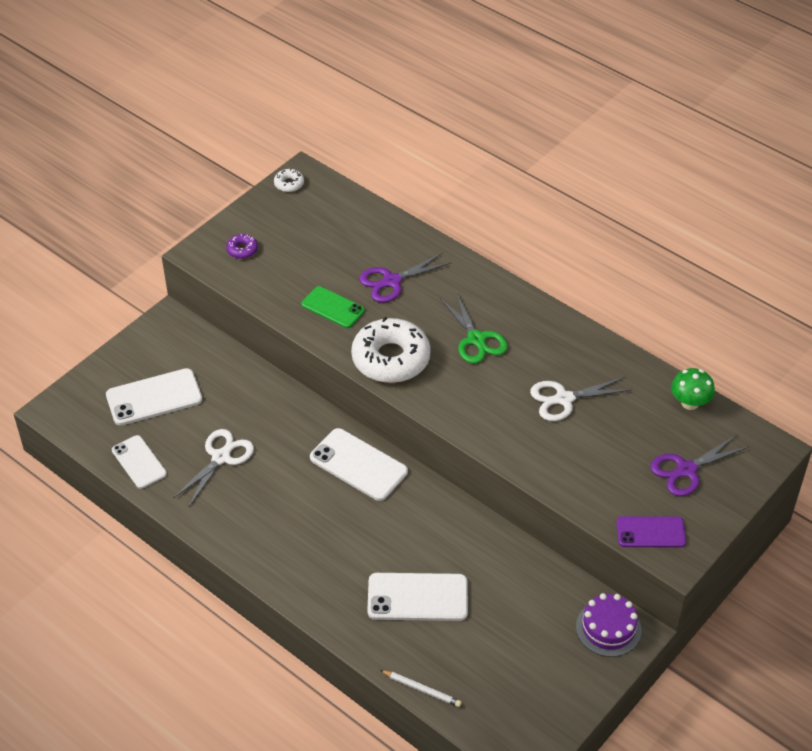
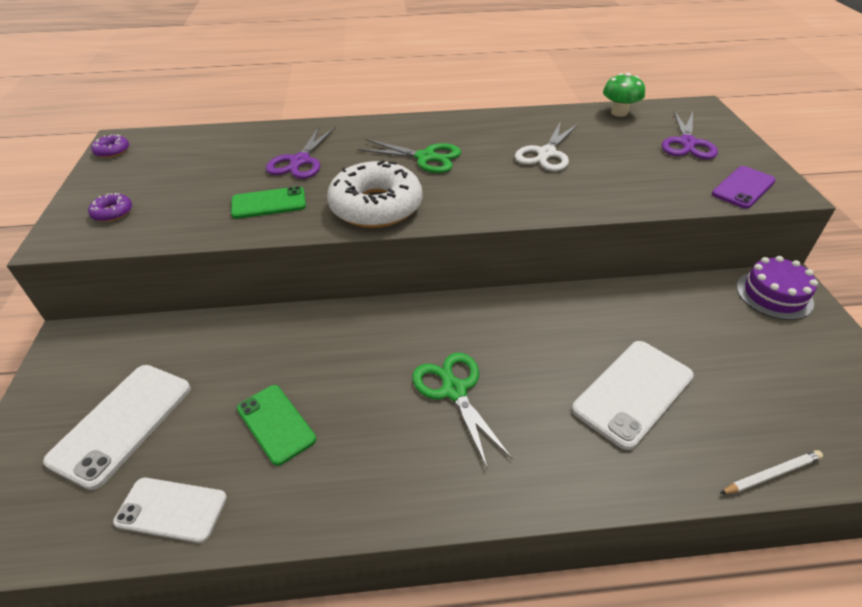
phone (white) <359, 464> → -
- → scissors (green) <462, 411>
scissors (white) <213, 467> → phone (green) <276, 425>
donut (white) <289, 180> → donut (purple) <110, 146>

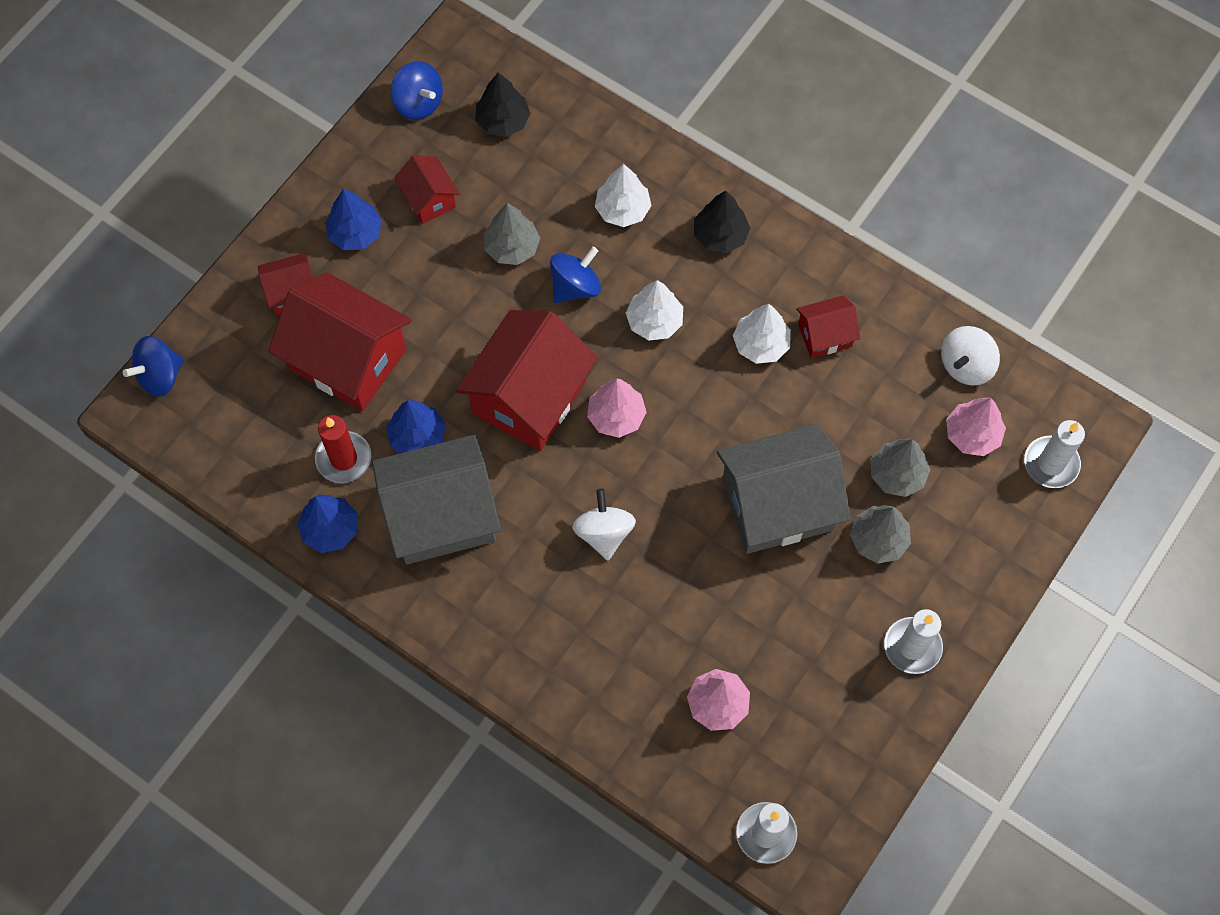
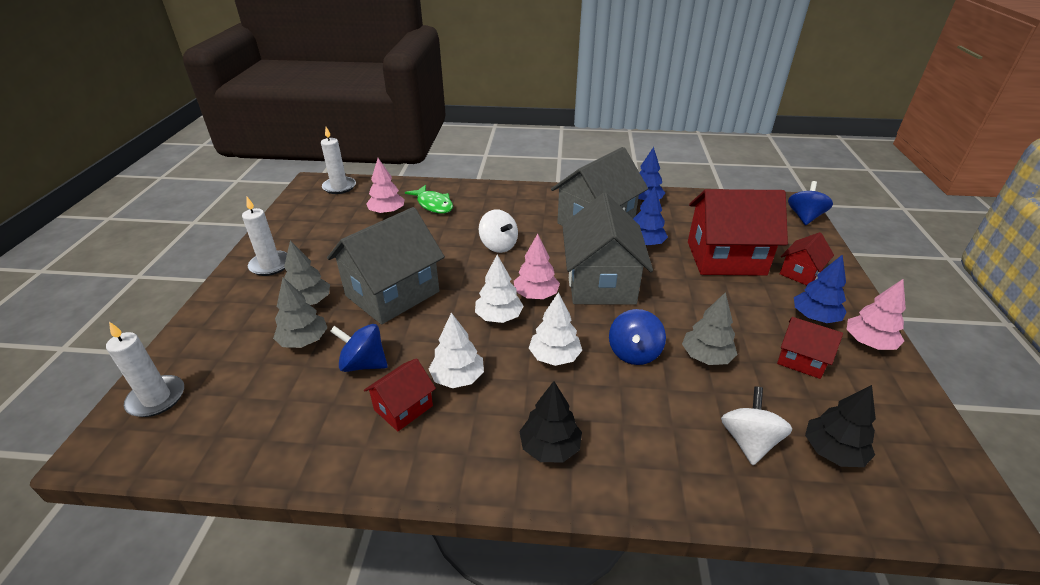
candle (red) <343, 449> → -
- → fish (green) <429, 199>
spinning top (blue) <417, 90> → spinning top (blue) <359, 348>, move
tree (white) <623, 195> → tree (white) <499, 289>, move
spinning top (white) <970, 356> → spinning top (white) <756, 425>, move
tree (pink) <976, 427> → tree (pink) <876, 314>, move
house (red) <527, 380> → house (grey) <607, 249>

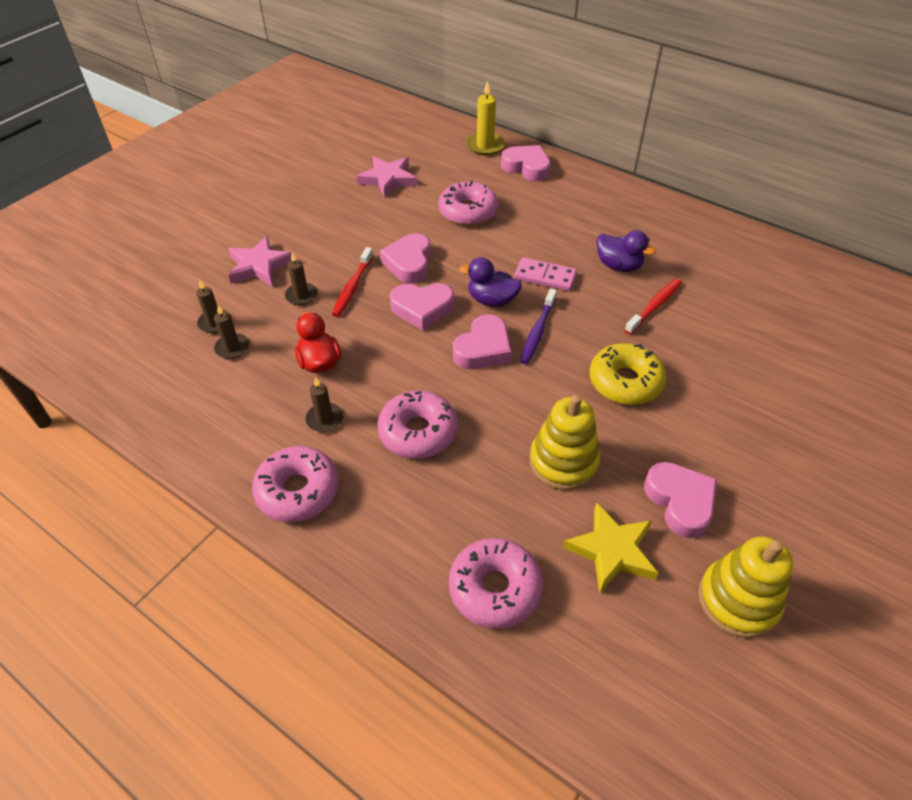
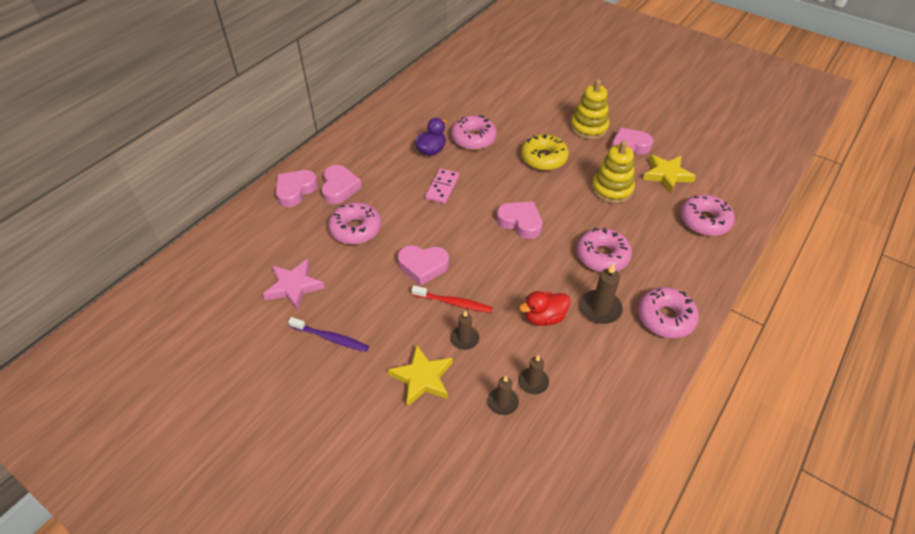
duck (purple) <490, 282> → -
candle (yellow) <485, 118> → -
heart (pink) <422, 306> → heart (pink) <341, 184>, move
toothbrush (purple) <538, 326> → toothbrush (purple) <328, 334>, move
stacking toy (yellow) <745, 587> → stacking toy (yellow) <589, 109>, move
toothbrush (red) <653, 306> → donut (pink) <474, 132>
star (pink) <261, 261> → star (yellow) <420, 375>
candle (brown) <324, 404> → candle (brown) <601, 293>, x1.52

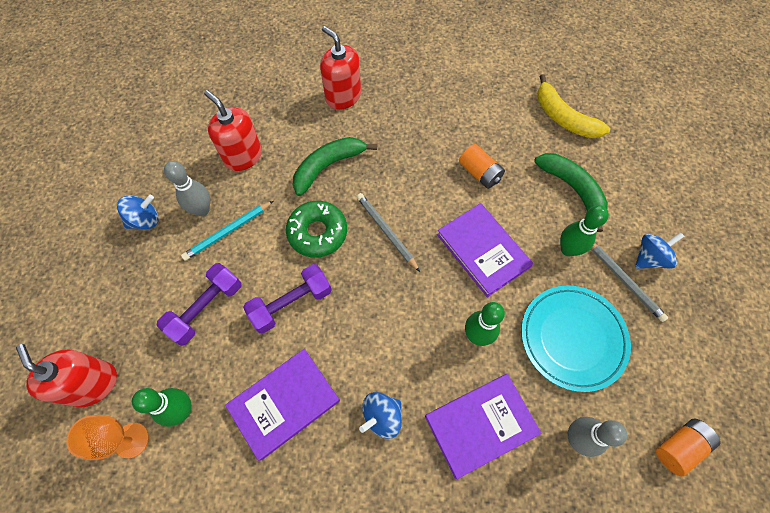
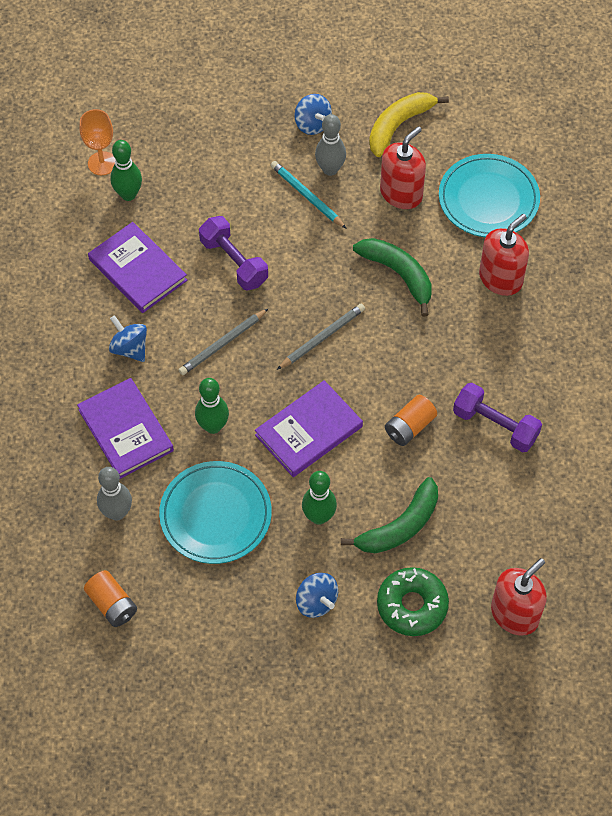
- → plate (turquoise) <489, 195>
soap dispenser (red) <66, 375> → soap dispenser (red) <519, 597>, move
dumbbell (purple) <199, 304> → dumbbell (purple) <497, 417>, move
donut (green) <316, 229> → donut (green) <413, 601>, move
banana (yellow) <573, 106> → banana (yellow) <409, 124>, move
pencil (grey) <629, 282> → pencil (grey) <223, 342>, move

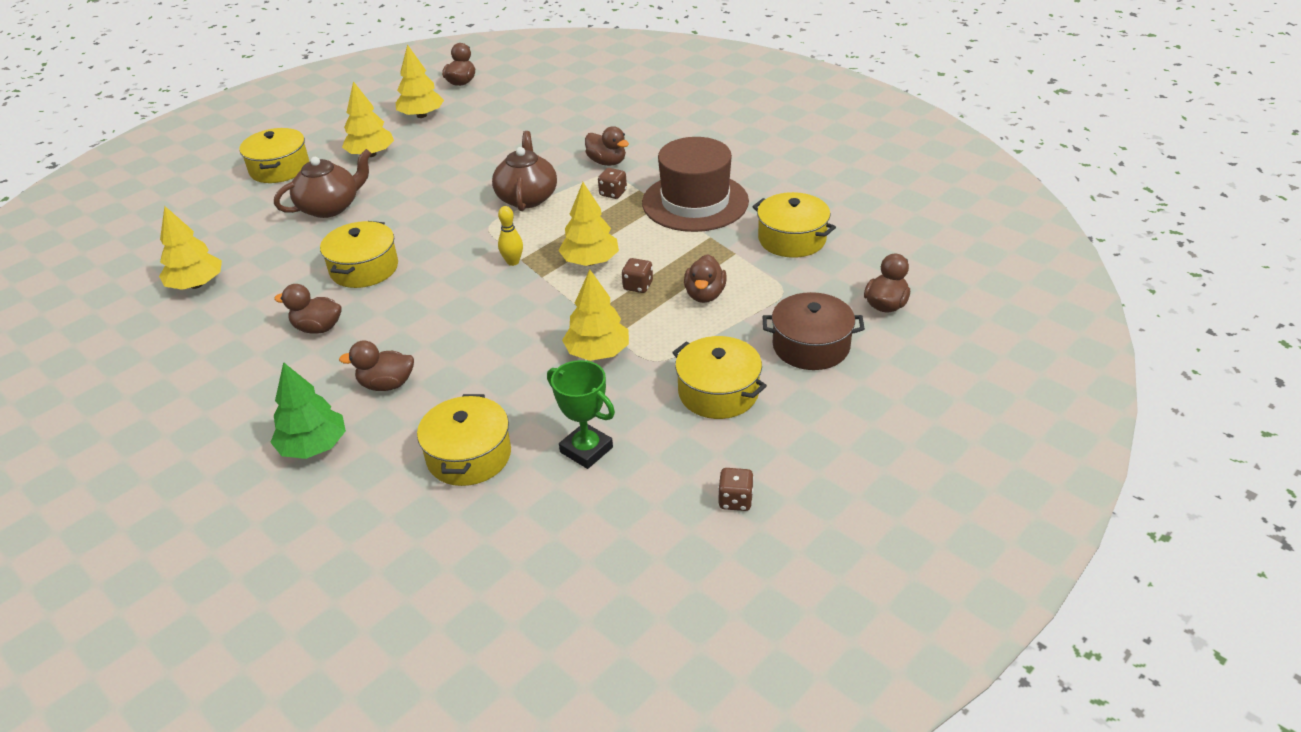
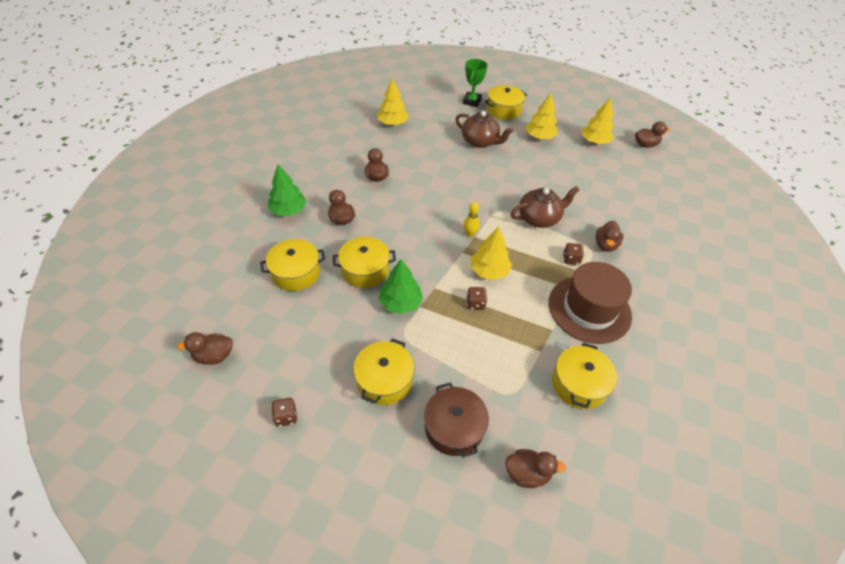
pot (yellow) <359, 254> → pot (yellow) <364, 262>, move
trophy (green) <581, 414> → trophy (green) <475, 83>, move
duck (brown) <705, 278> → duck (brown) <205, 348>, move
tree (yellow) <595, 315> → tree (green) <401, 286>

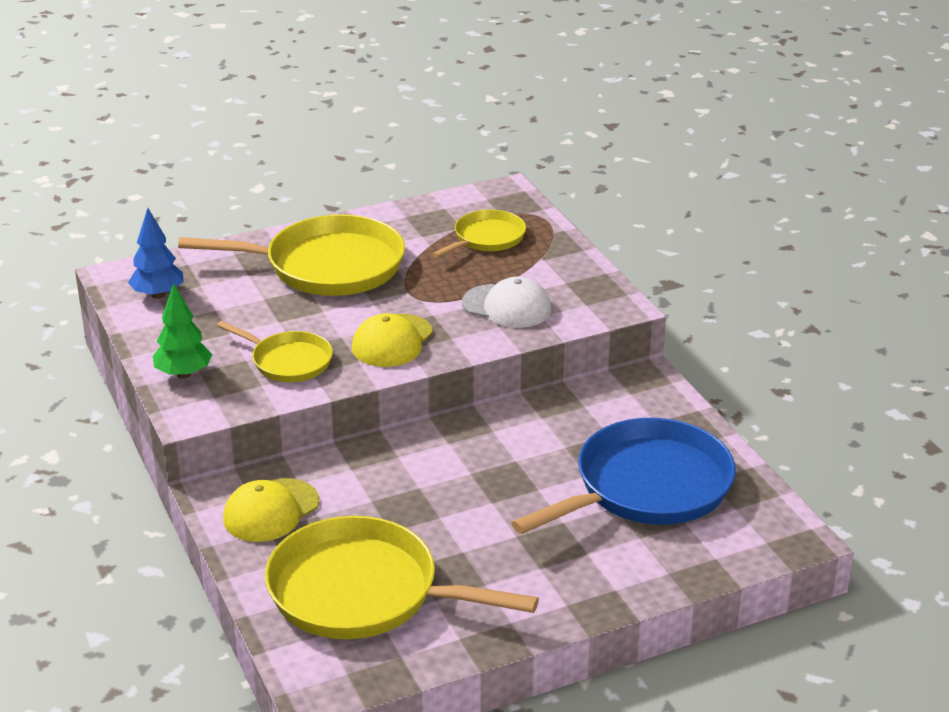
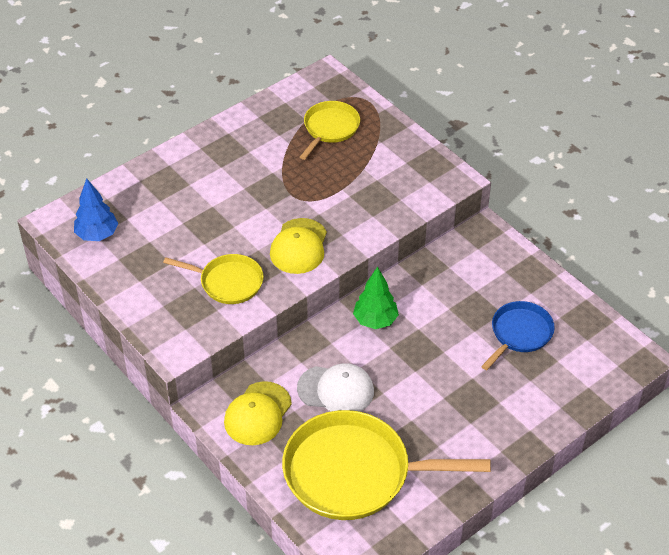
pan (yellow) <291, 255> → -
tree (green) <182, 331> → tree (green) <376, 298>, move
cap (white) <506, 302> → cap (white) <335, 387>, move
pan (blue) <623, 476> → pan (blue) <518, 335>, x0.54

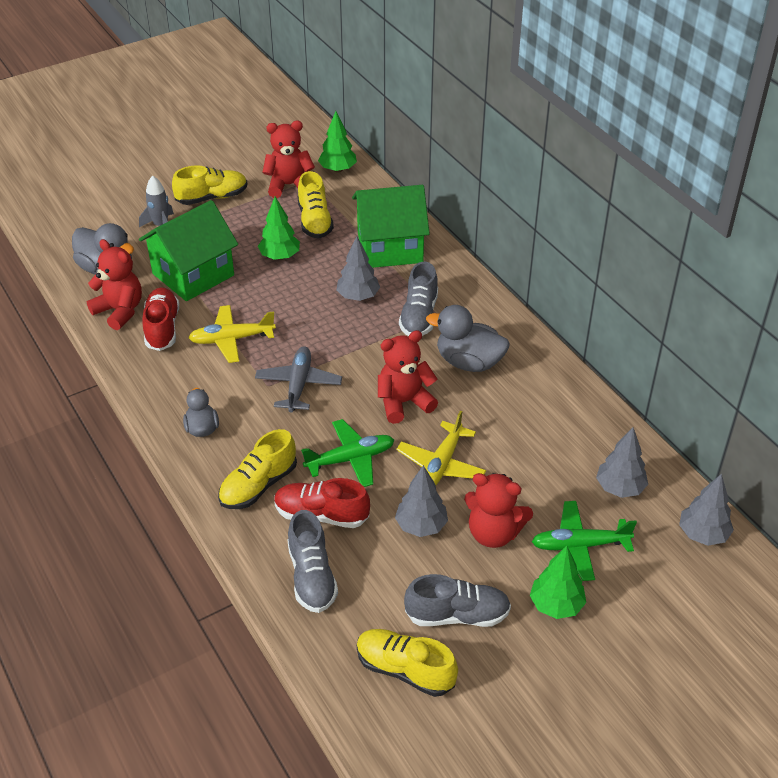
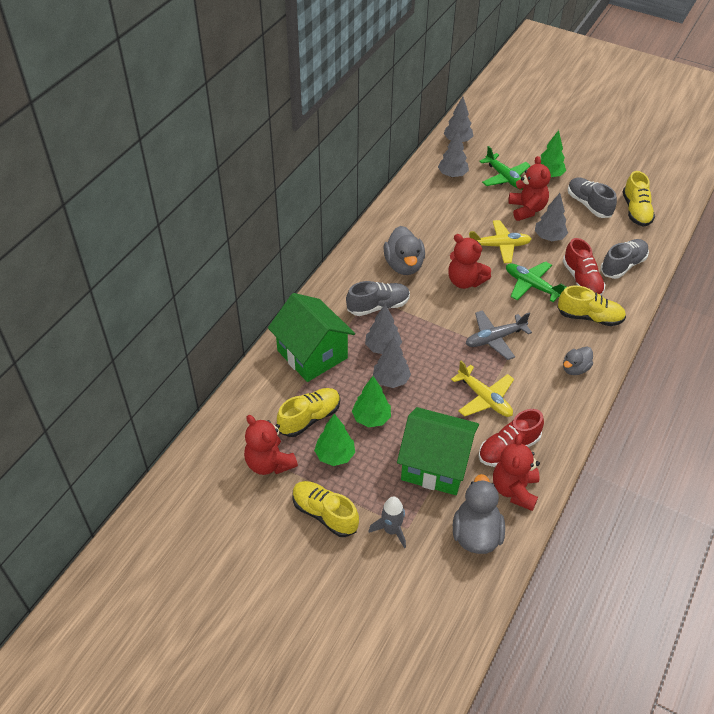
- → tree (grey) <392, 362>
tree (green) <337, 142> → tree (green) <334, 440>, move

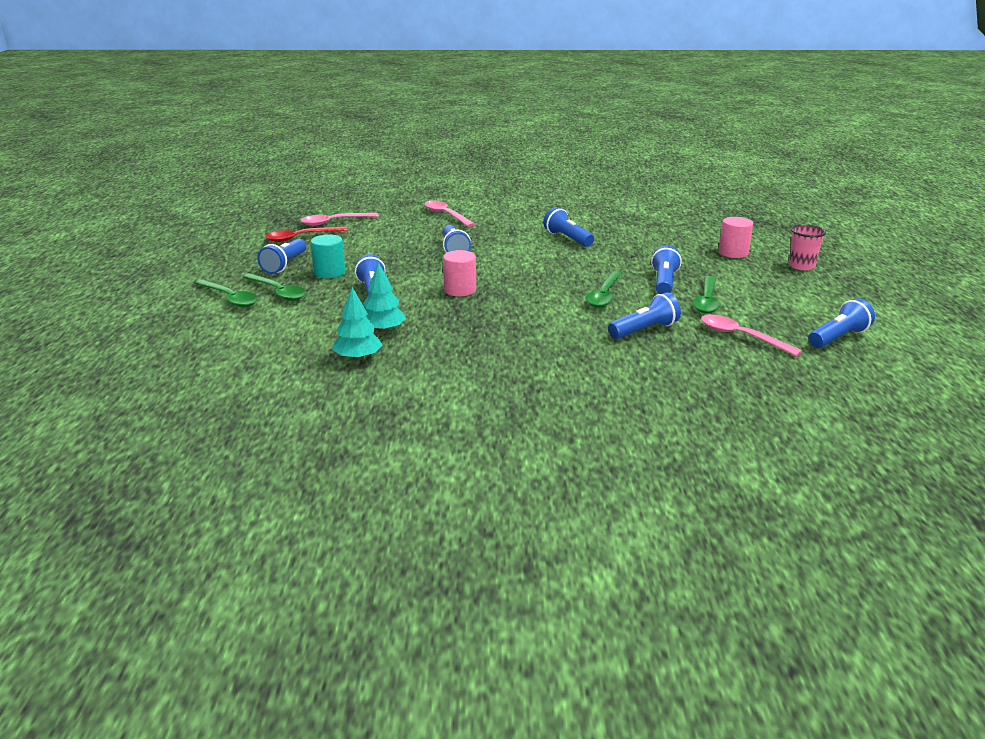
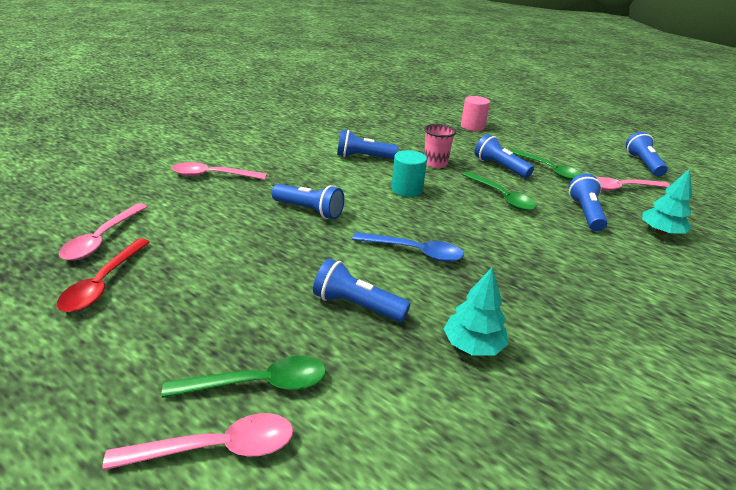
flashlight (blue) <281, 256> → -
cylinder (turquoise) <328, 256> → cylinder (turquoise) <409, 173>, move
tree (turquoise) <357, 323> → tree (turquoise) <667, 202>, move
cup (pink) <807, 247> → cup (pink) <440, 146>, move
cylinder (pink) <459, 273> → spoon (blue) <408, 247>
spoon (green) <226, 293> → spoon (pink) <198, 441>

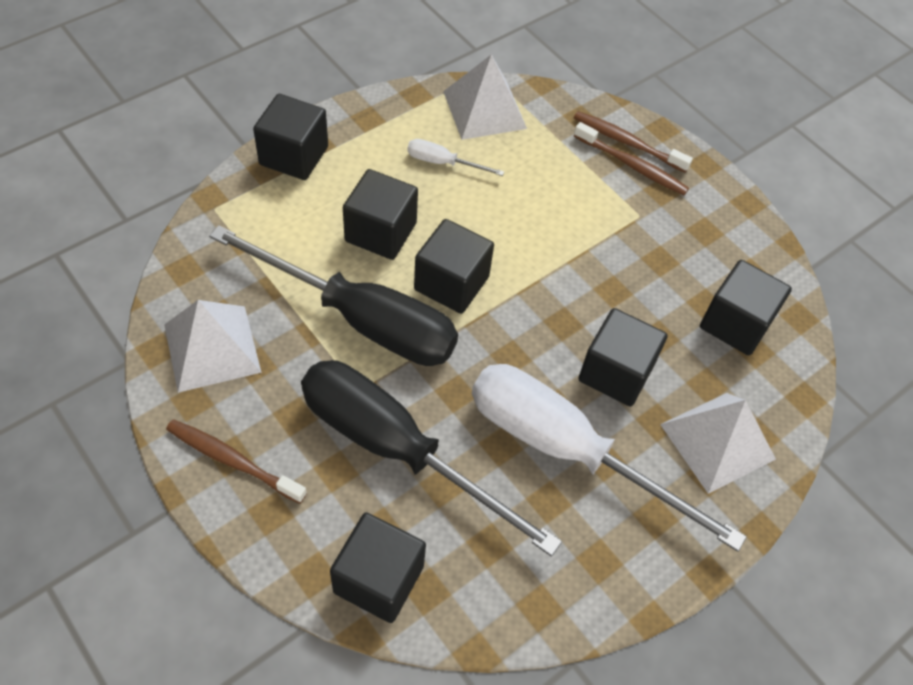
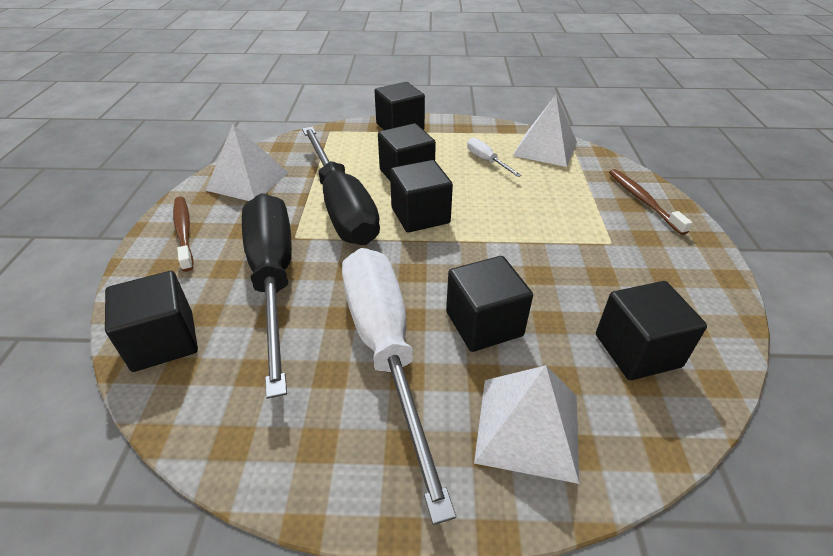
toothbrush (brown) <631, 158> → -

